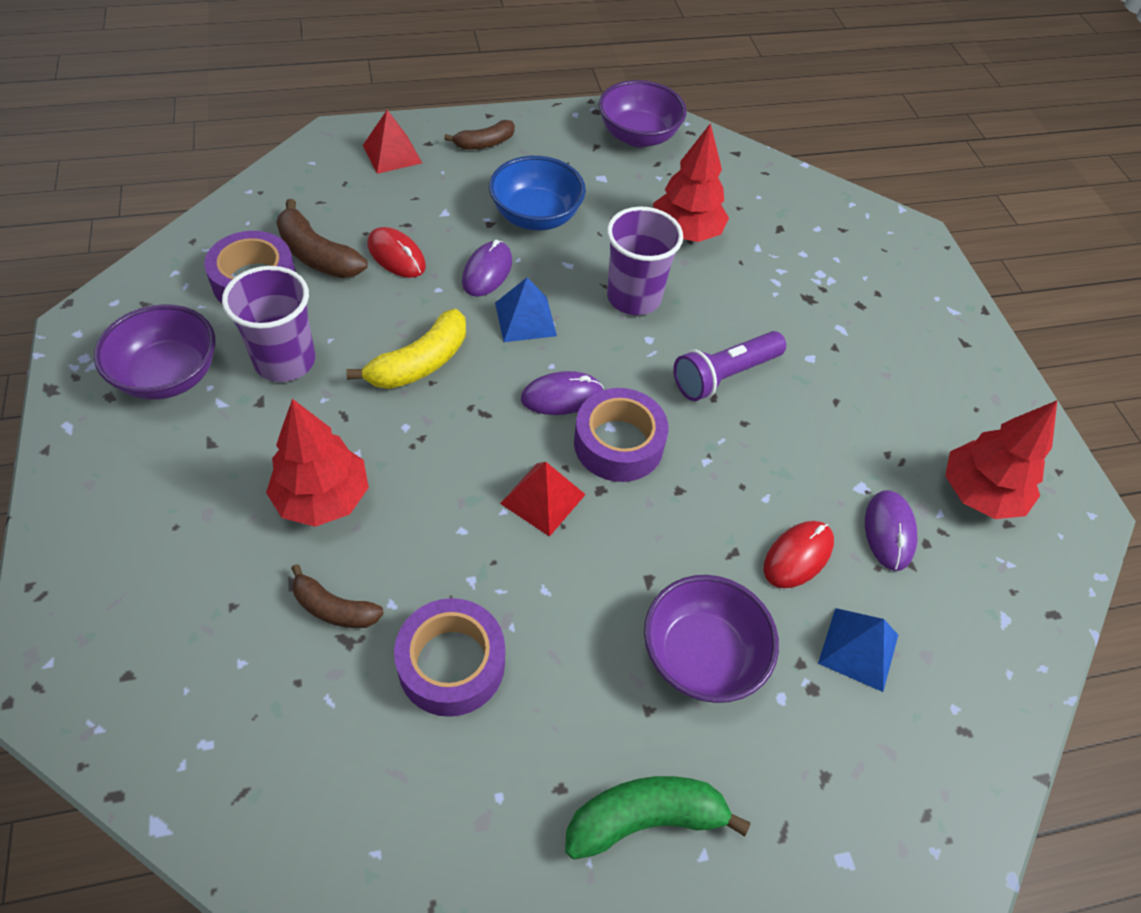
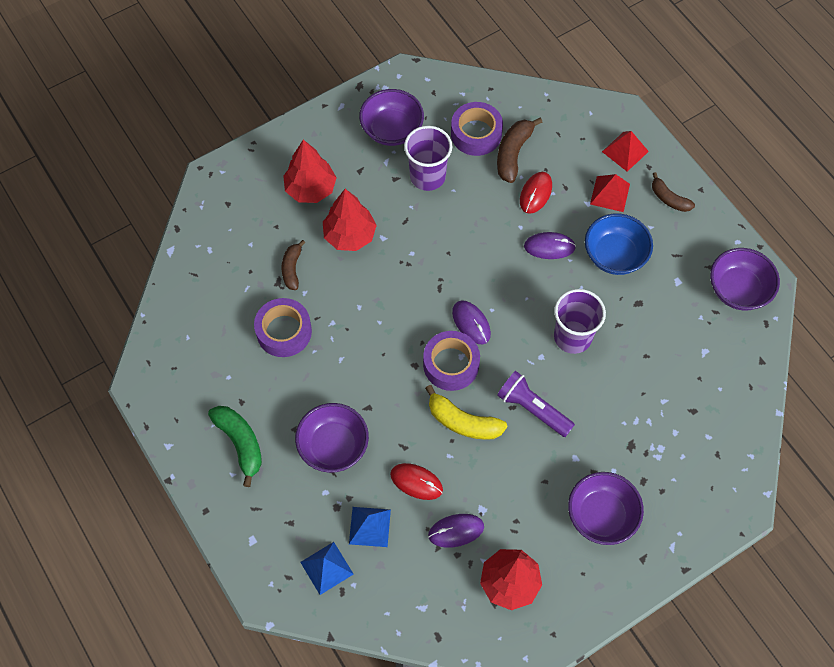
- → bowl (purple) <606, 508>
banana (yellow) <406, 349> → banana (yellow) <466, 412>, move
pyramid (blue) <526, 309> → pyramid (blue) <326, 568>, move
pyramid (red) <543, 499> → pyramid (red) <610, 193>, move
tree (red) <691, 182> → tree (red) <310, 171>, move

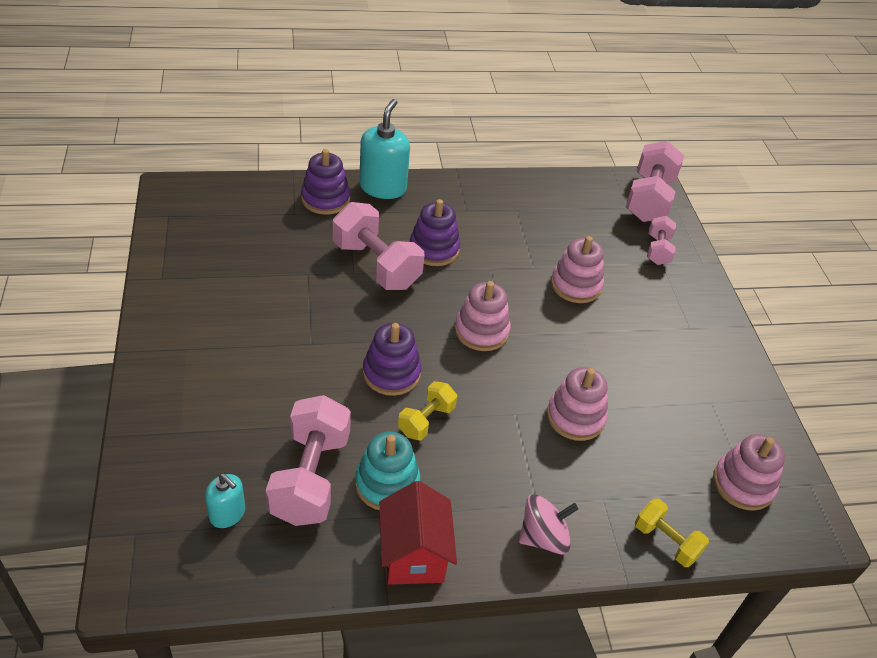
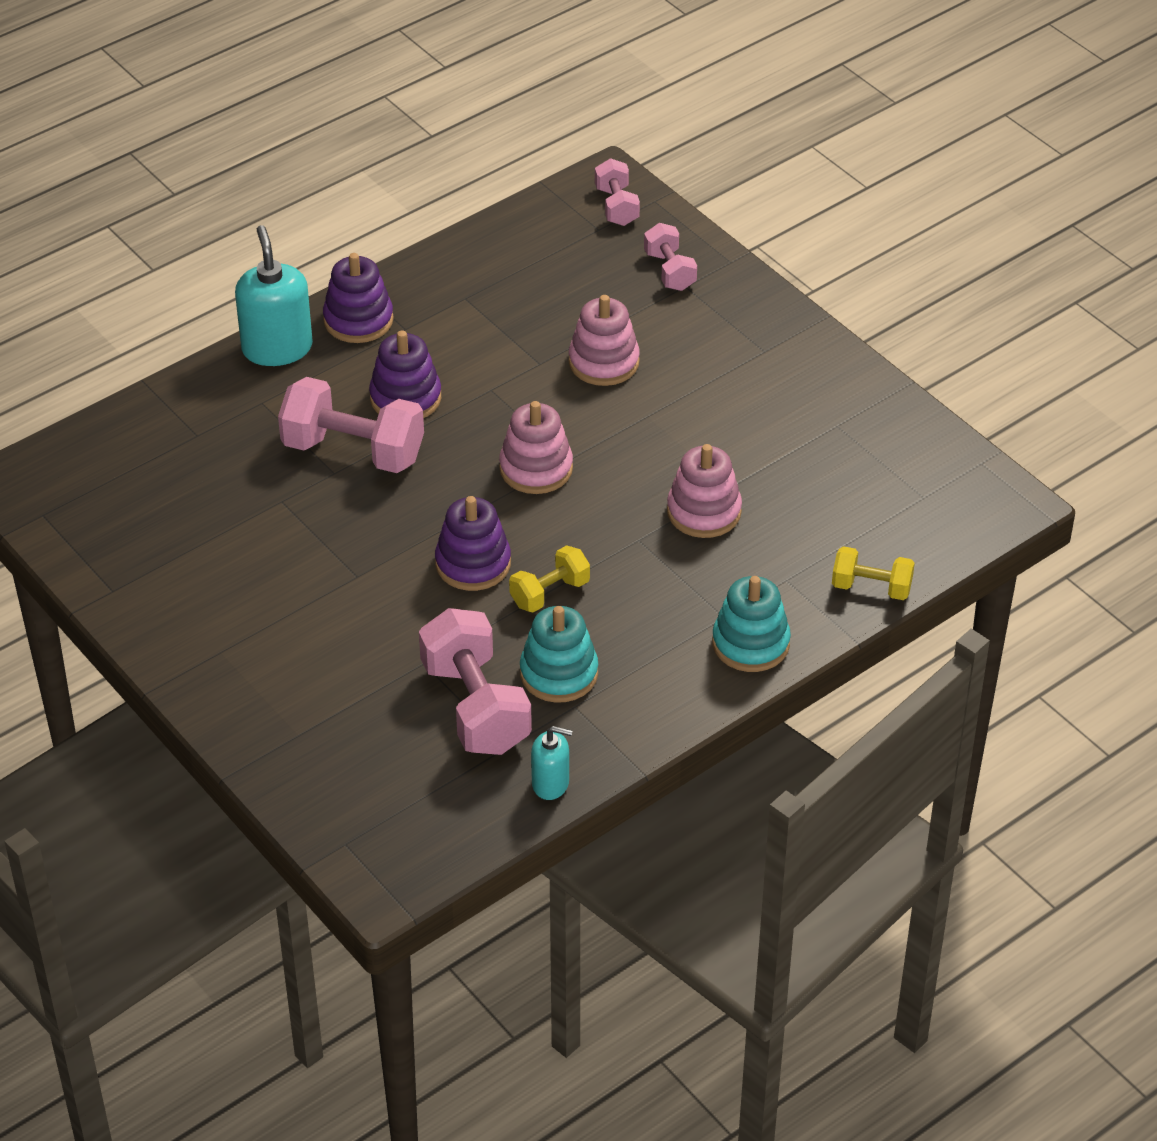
house (red) <418, 533> → -
stacking toy (pink) <749, 472> → -
soap dispenser (turquoise) <225, 501> → soap dispenser (turquoise) <552, 763>, move
stacking toy (purple) <325, 182> → stacking toy (purple) <358, 298>, move
spinning top (pink) <548, 524> → stacking toy (turquoise) <751, 624>
dumbbell (yellow) <427, 410> → dumbbell (yellow) <549, 578>, 45 degrees clockwise
dumbbell (pink) <655, 181> → dumbbell (pink) <617, 192>, x0.55

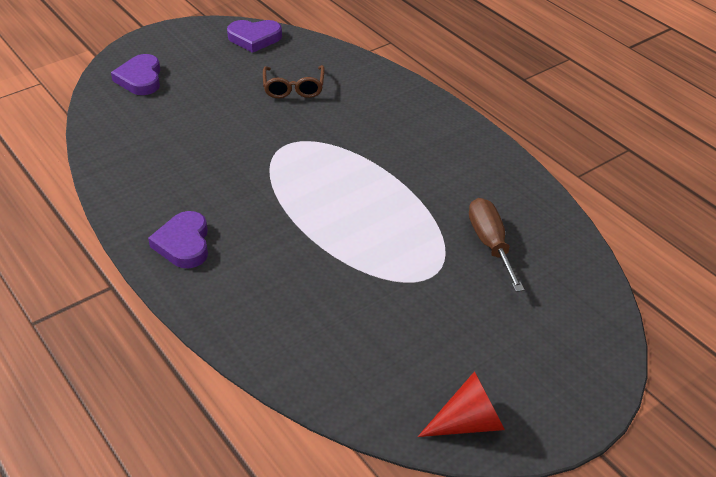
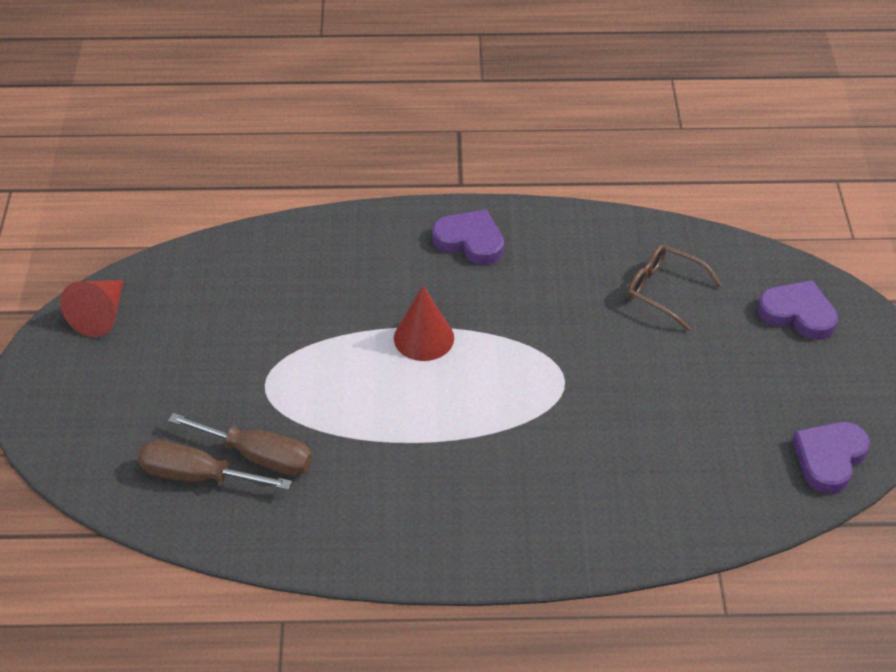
- → screwdriver (brown) <215, 465>
- → cone (red) <424, 323>
glasses (brown) <293, 81> → glasses (brown) <675, 287>, move

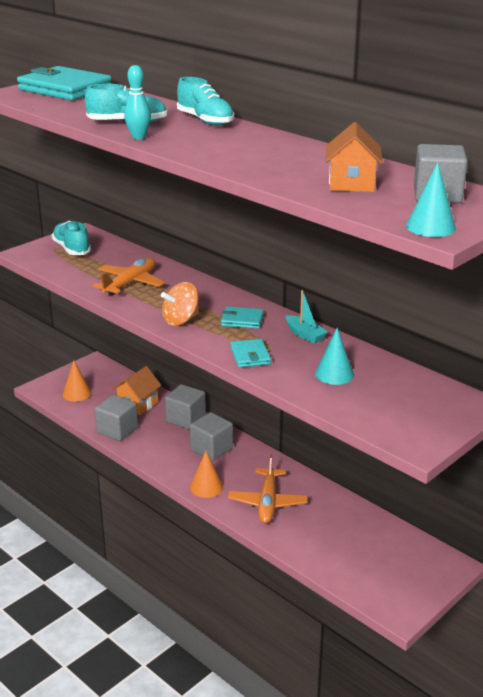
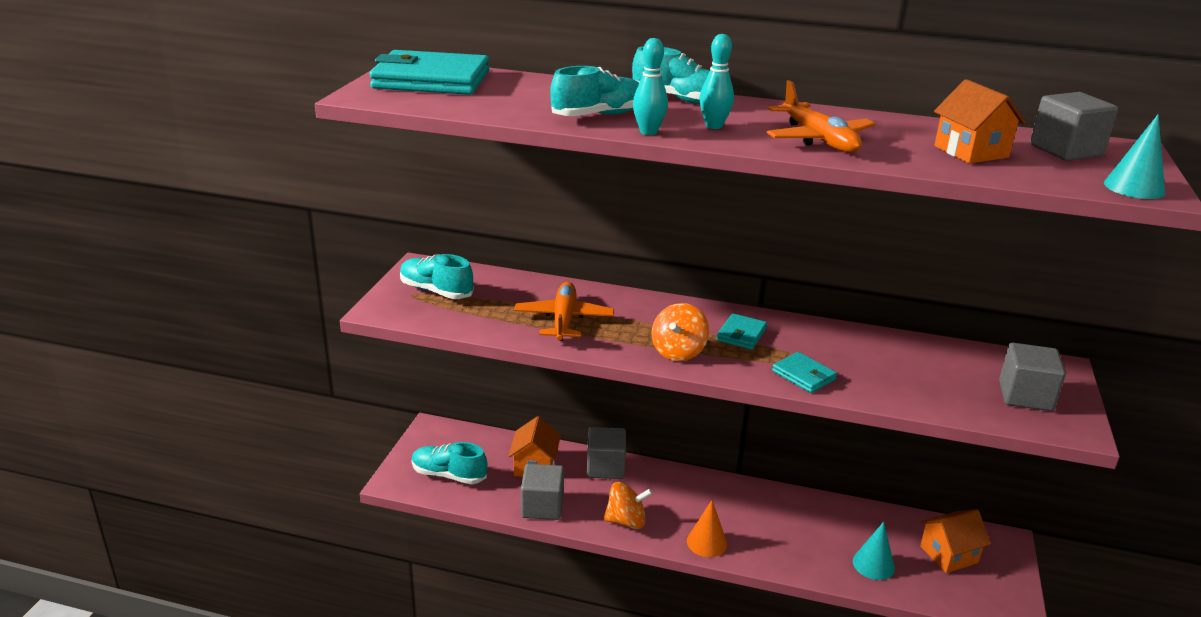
boat (turquoise) <307, 317> → -
- → spinning top (orange) <628, 505>
- → bowling pin (turquoise) <716, 81>
- → house (orange) <955, 541>
cube (grey) <211, 436> → cube (grey) <1032, 377>, move
plane (orange) <268, 489> → plane (orange) <821, 116>, move
cone (turquoise) <334, 356> → cone (turquoise) <874, 551>, move
cone (orange) <77, 381> → shoe (turquoise) <449, 463>
wallet (turquoise) <242, 318> → wallet (turquoise) <741, 331>, 45 degrees counterclockwise

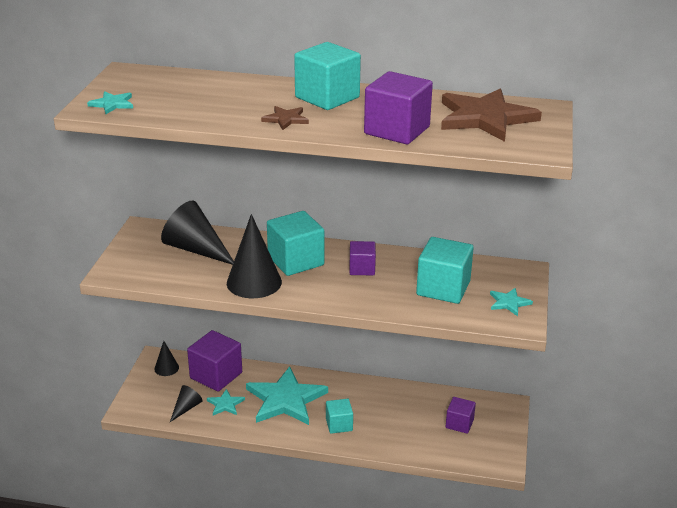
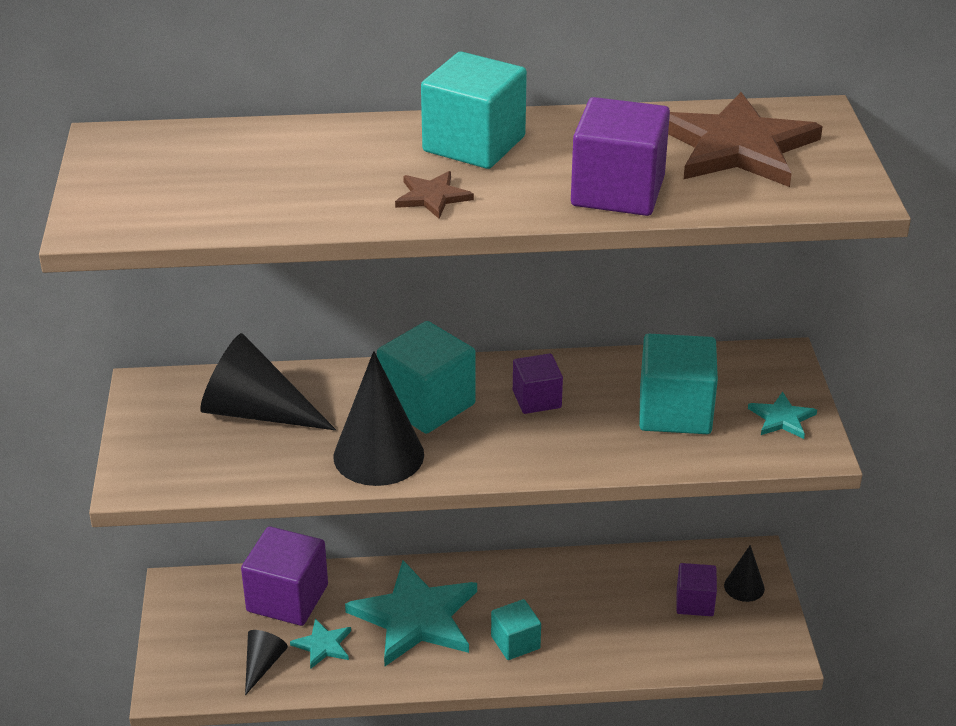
star (turquoise) <110, 102> → -
cone (black) <166, 358> → cone (black) <744, 573>, move

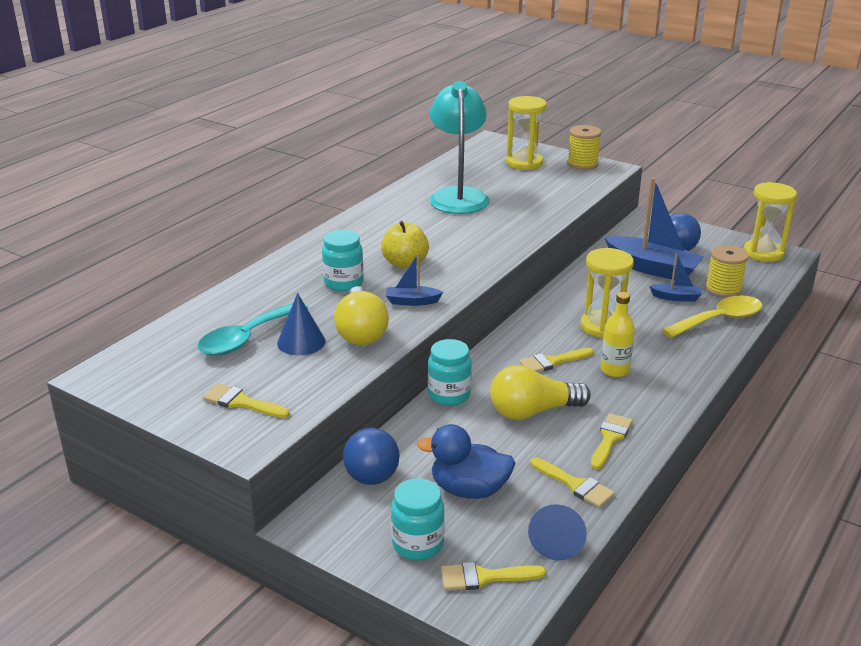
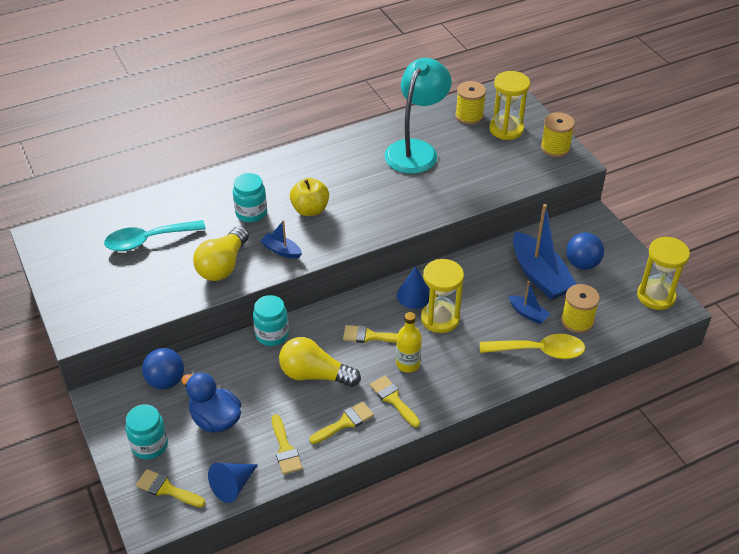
- → spool (yellow) <470, 103>
brush (yellow) <246, 400> → brush (yellow) <395, 401>, move
cone (blue) <301, 324> → cone (blue) <413, 287>, move

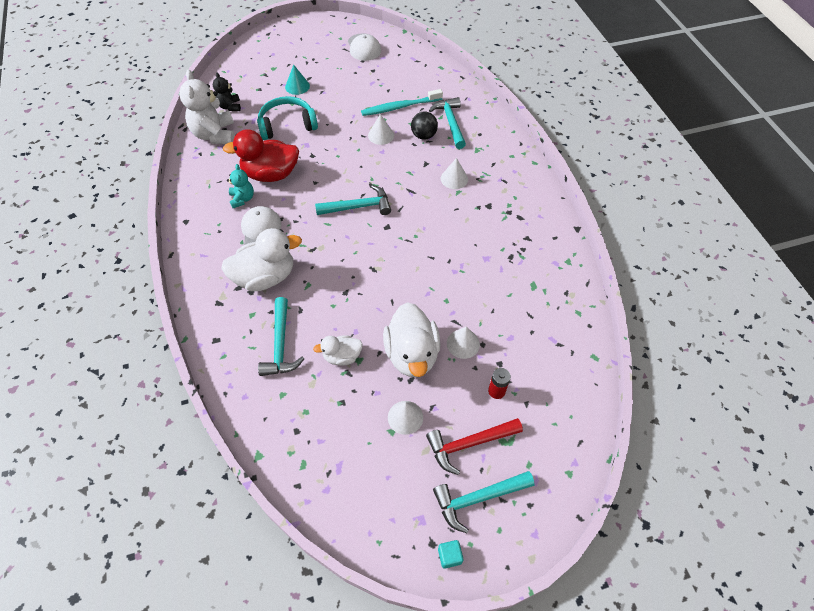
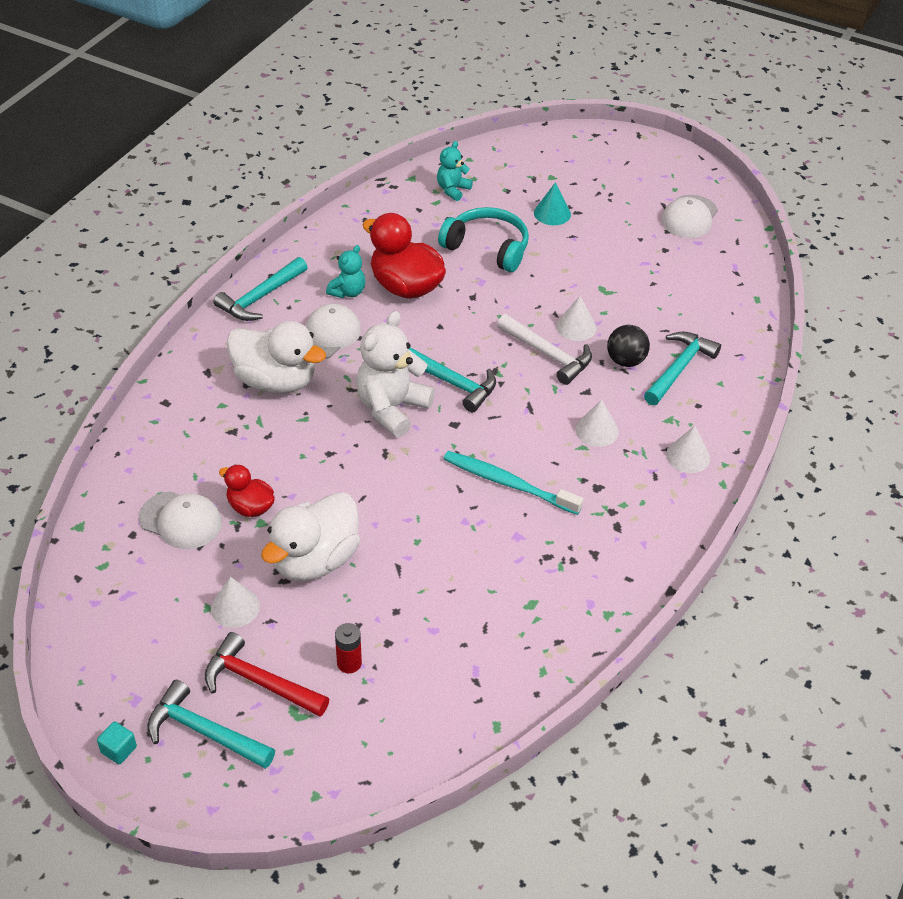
- → cap (white) <180, 520>
- → hammer (white) <544, 349>
teddy bear (white) <207, 107> → teddy bear (white) <395, 374>, move
hammer (turquoise) <281, 336> → hammer (turquoise) <260, 289>, move
toothbrush (turquoise) <402, 102> → toothbrush (turquoise) <514, 483>, move
cone (white) <463, 343> → cone (white) <688, 449>, move
teddy bear (black) <227, 91> → teddy bear (turquoise) <455, 171>
duck (white) <338, 350> → duck (red) <247, 491>

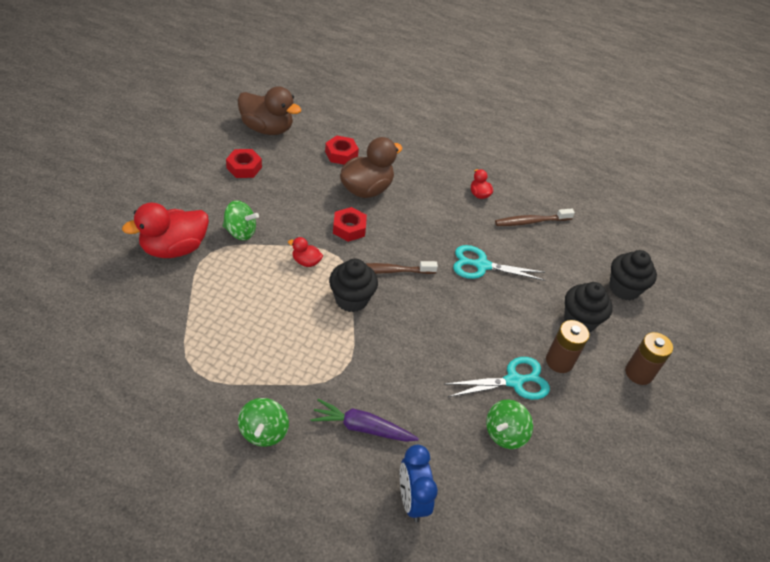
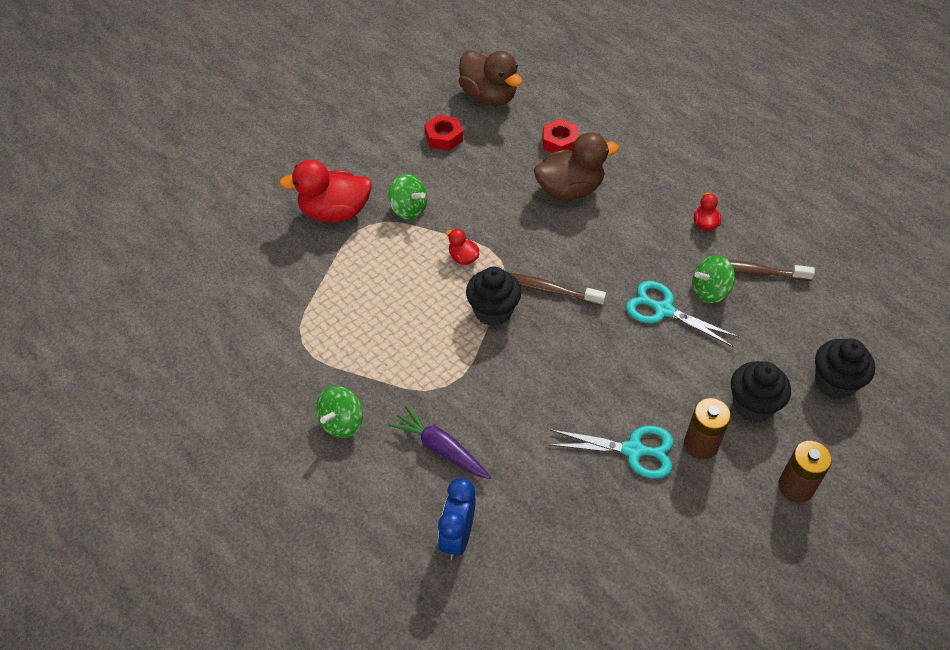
nut (red) <350, 224> → -
spinning top (green) <509, 424> → spinning top (green) <713, 279>, move

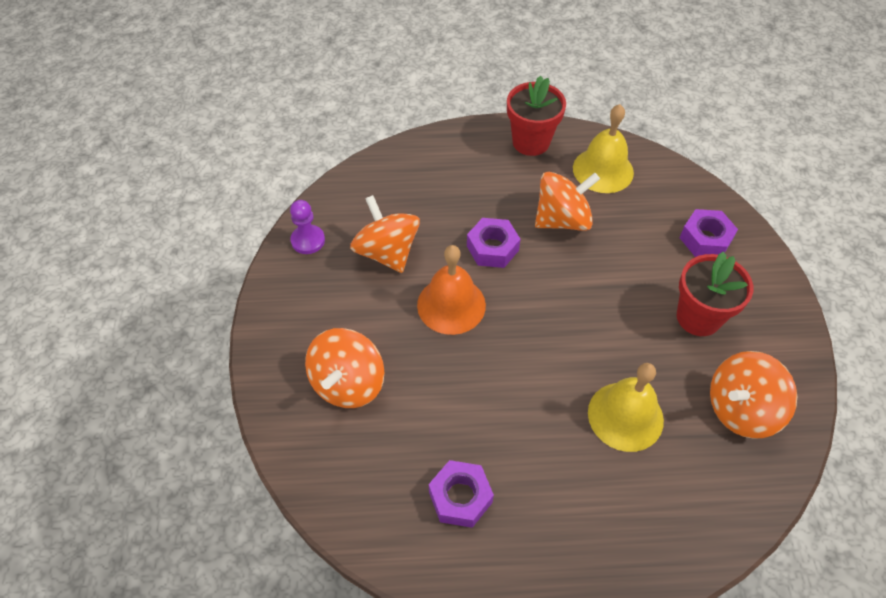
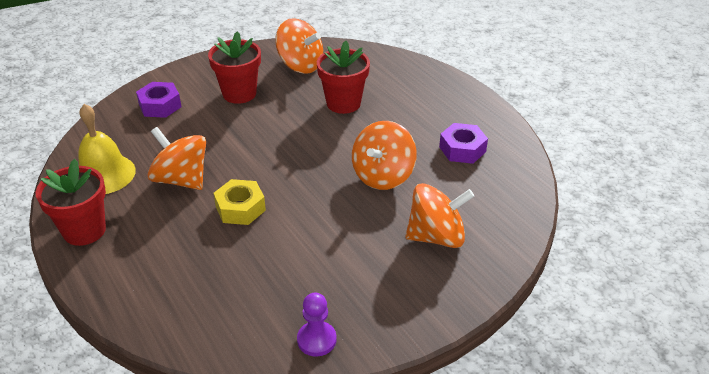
bell (orange) <451, 290> → -
spinning top (orange) <385, 234> → spinning top (orange) <384, 155>, move
bell (yellow) <626, 407> → flower pot (red) <343, 77>
nut (purple) <493, 243> → nut (yellow) <240, 202>

